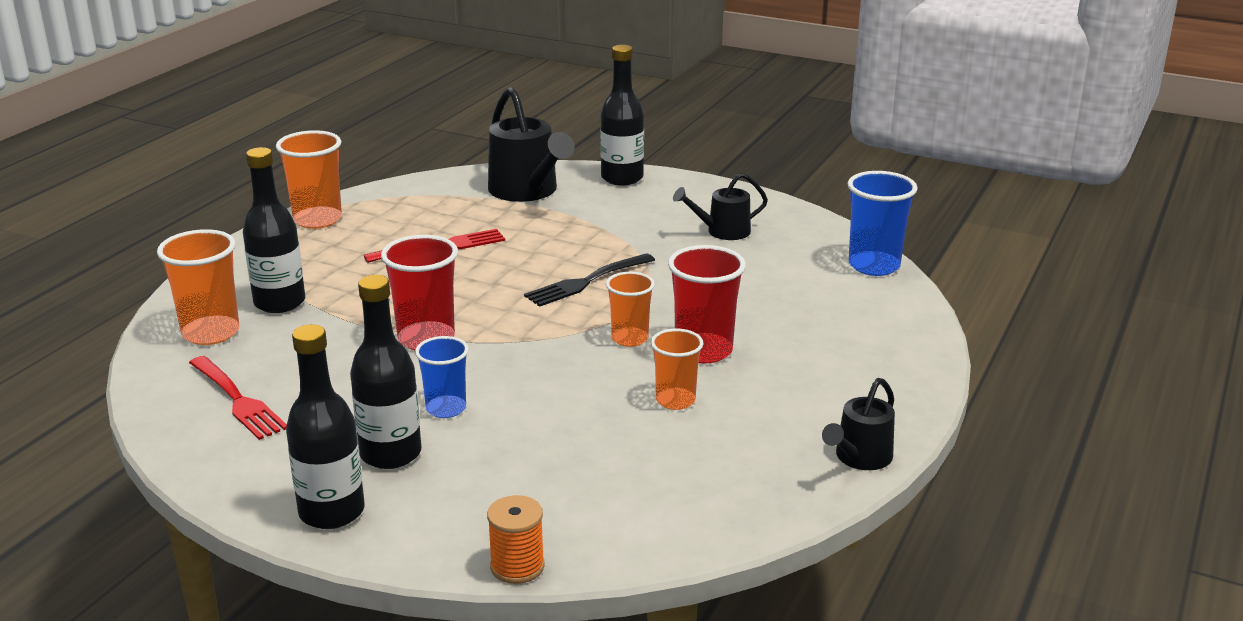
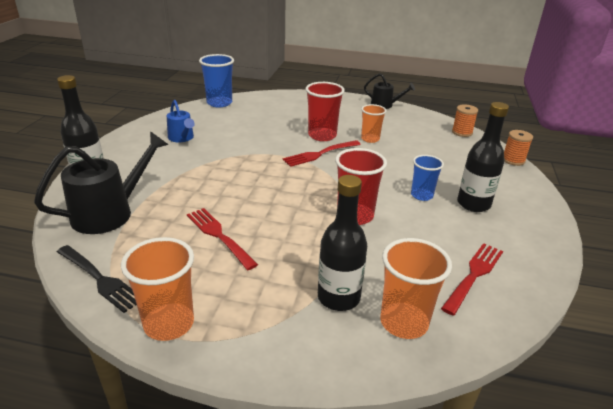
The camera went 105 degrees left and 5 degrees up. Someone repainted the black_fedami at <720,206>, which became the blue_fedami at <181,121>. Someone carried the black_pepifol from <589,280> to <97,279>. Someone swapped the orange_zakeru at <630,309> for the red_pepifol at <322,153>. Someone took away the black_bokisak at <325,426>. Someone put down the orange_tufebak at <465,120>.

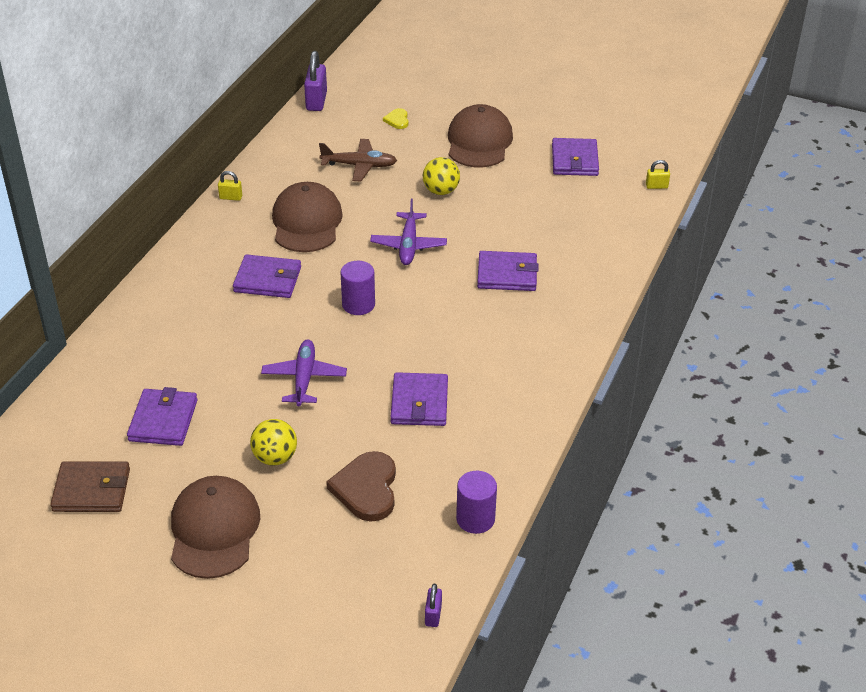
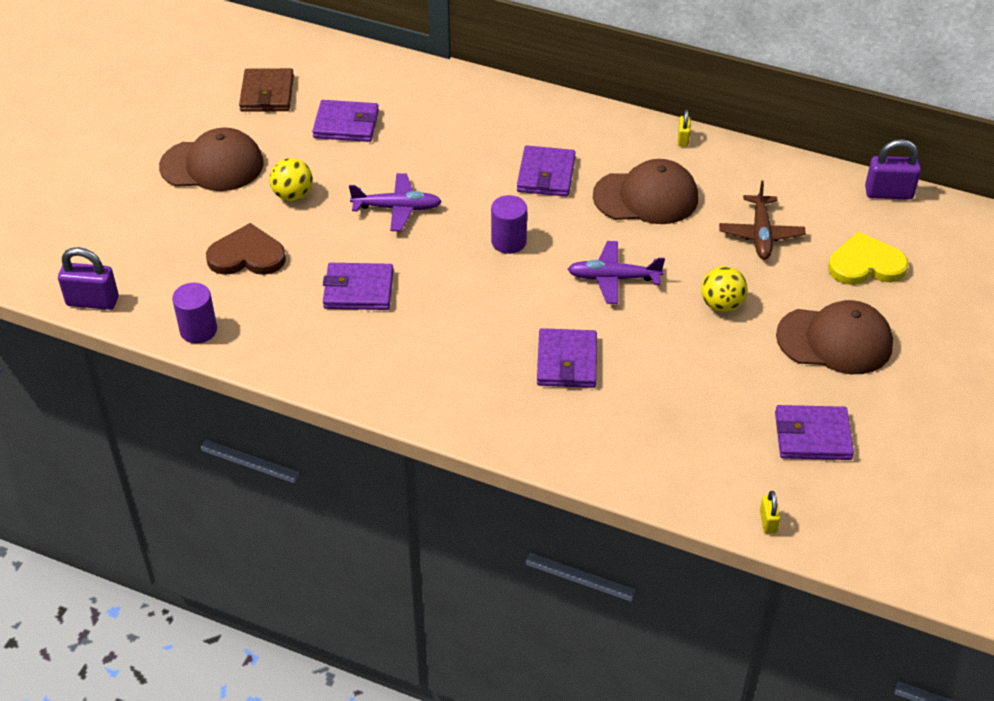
The camera went 90 degrees right and 5 degrees up. Someone scaled the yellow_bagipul at <395,118> by 2.01. Someone scaled the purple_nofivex at <433,605> by 1.88.

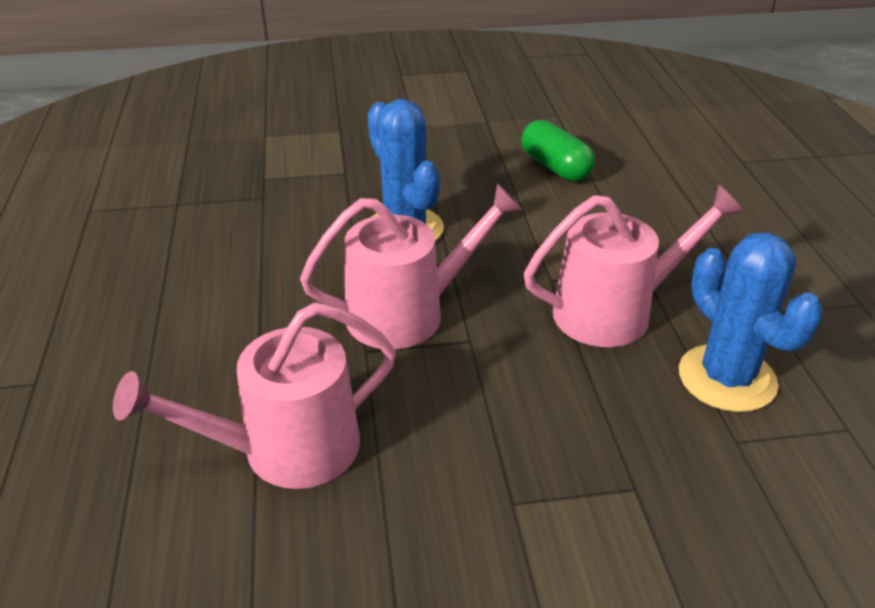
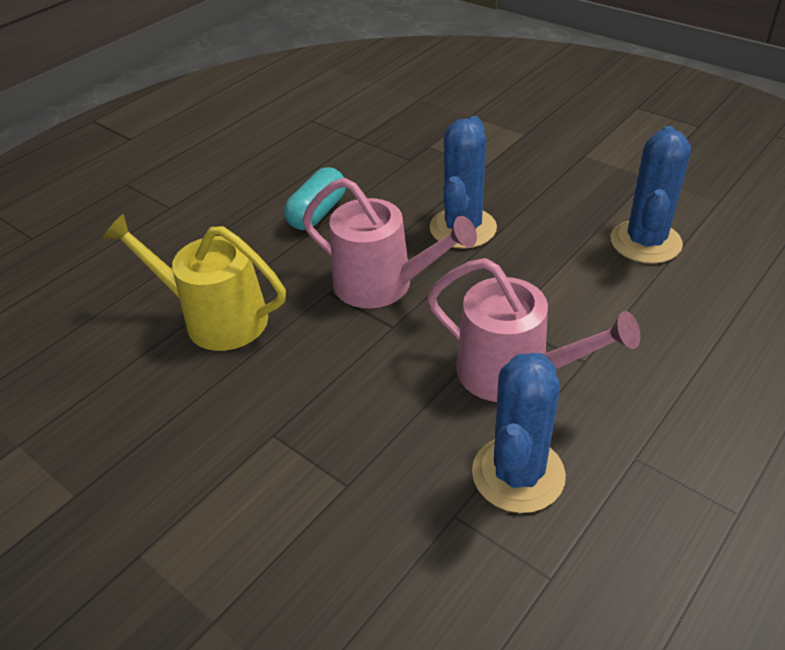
The camera went 50 degrees right and 5 degrees up. Someone swapped the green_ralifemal at <558,150> for the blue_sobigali at <651,195>. Someone repainted the pink_fedami at <254,395>, which became the yellow_fedami at <194,282>. Someone put down the turquoise_ralifemal at <315,198>.

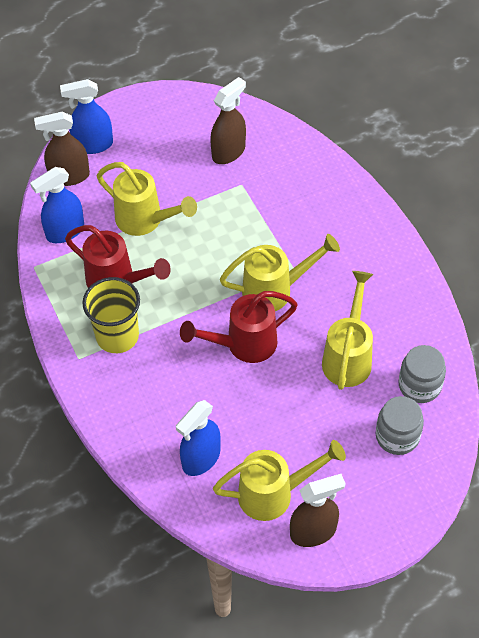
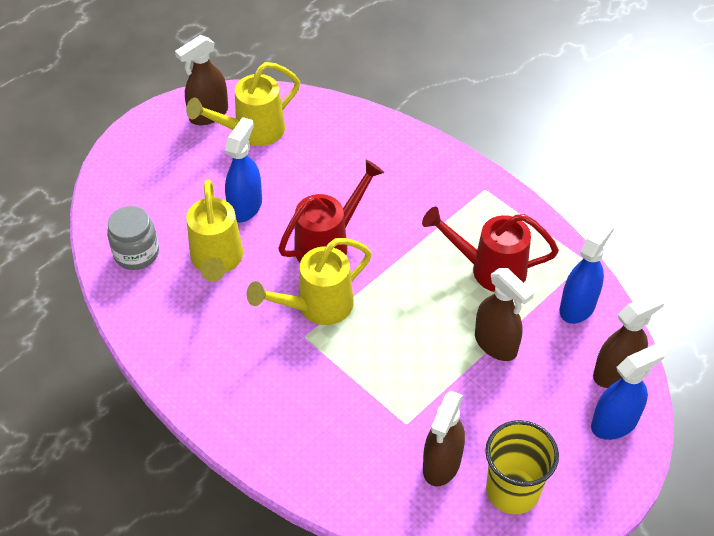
The camera went 160 degrees right and 5 degrees down. Someone swapped the yellow_fedami at <147,199> for the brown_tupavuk at <504,314>. Someone carried the yellow_zakeru from <111,315> to <522,467>. Someone took away the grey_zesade at <400,425>. Someone carried the blue_tupavuk from <198,438> to <243,170>.

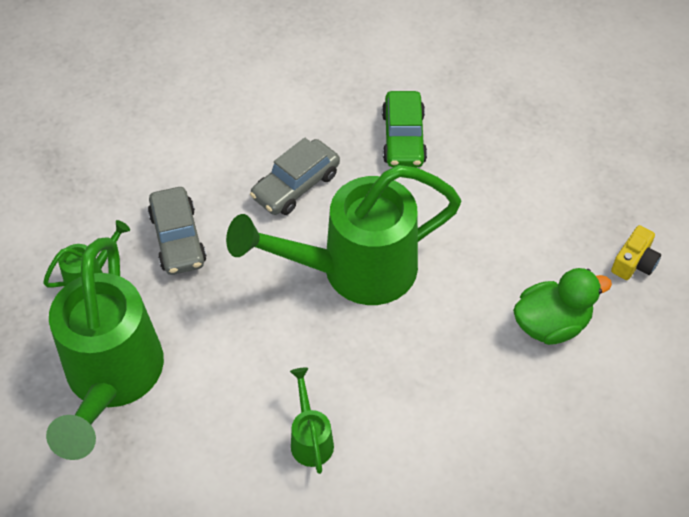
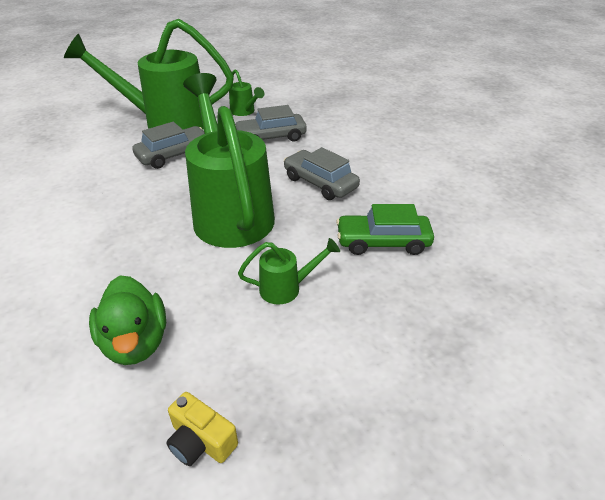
The camera went 90 degrees right and 15 degrees down. Someone carried the green_fedami from <312,421> to <289,271>. Someone put down the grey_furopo at <168,145>.

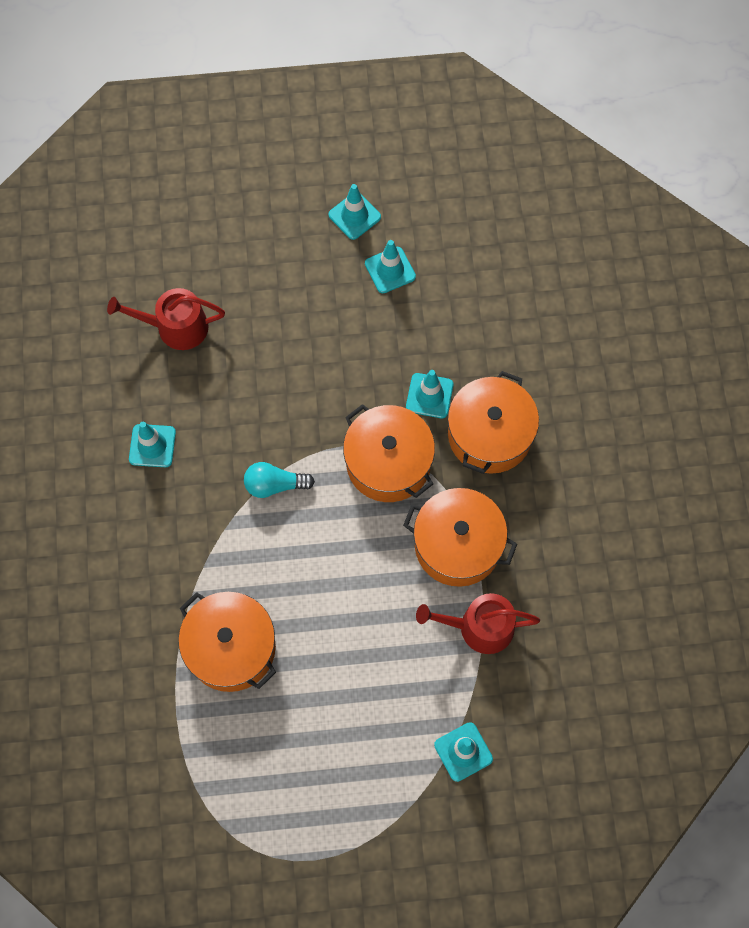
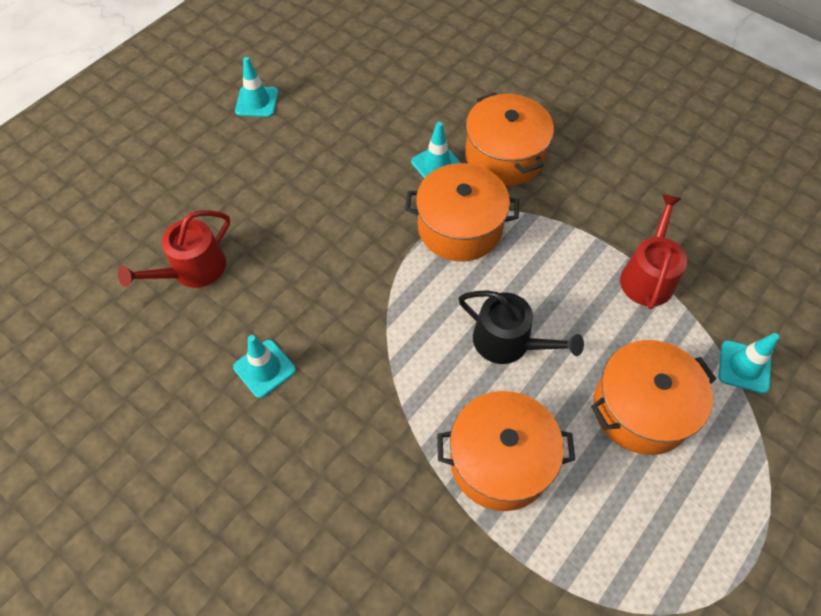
The camera went 45 degrees left and 10 degrees down. Someone took away the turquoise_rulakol at <390,266>. Someone took away the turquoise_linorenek at <279,480>. Someone carried the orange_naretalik from <460,537> to <653,397>. Someone rotated the red_fedami at <478,623> by 150 degrees clockwise. Someone put down the black_fedami at <521,327>.

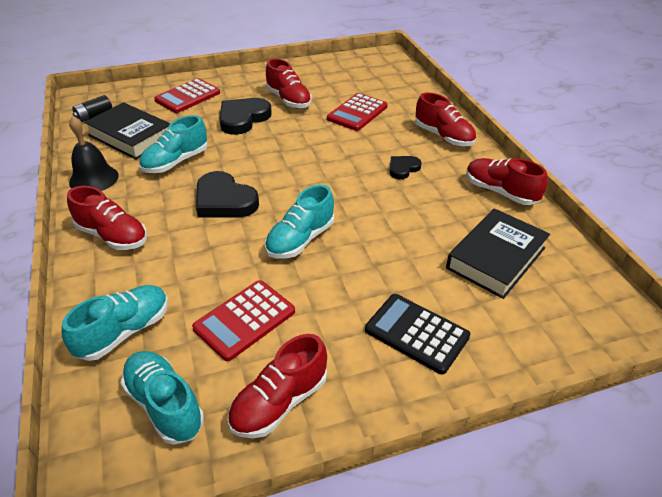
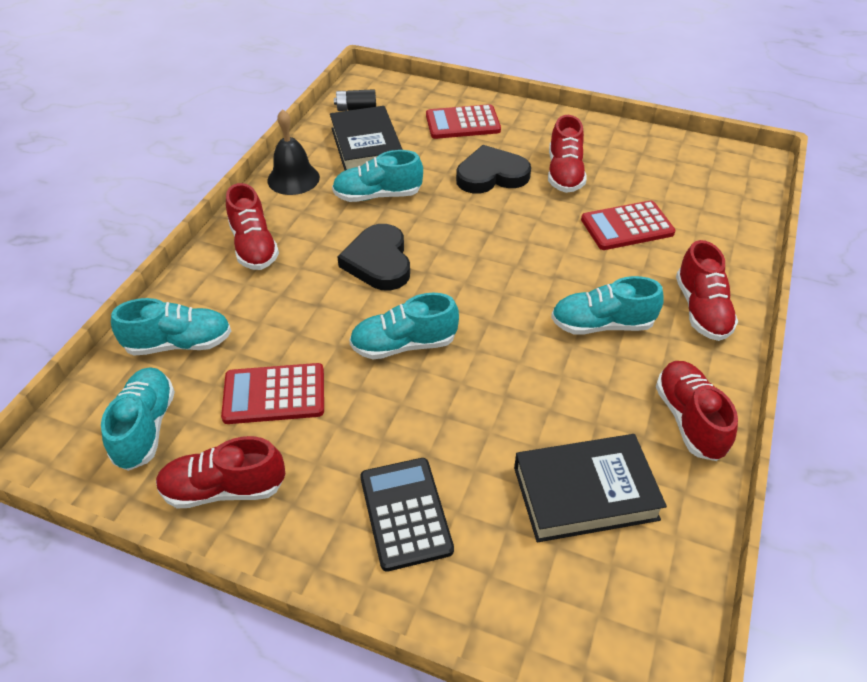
The camera went 40 degrees right and 5 degrees up. Someone swapped the black_bagipul at <406,167> for the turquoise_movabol at <607,305>.

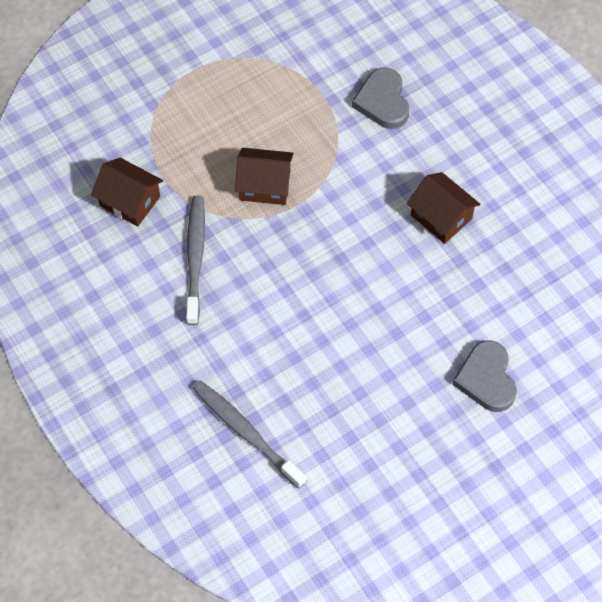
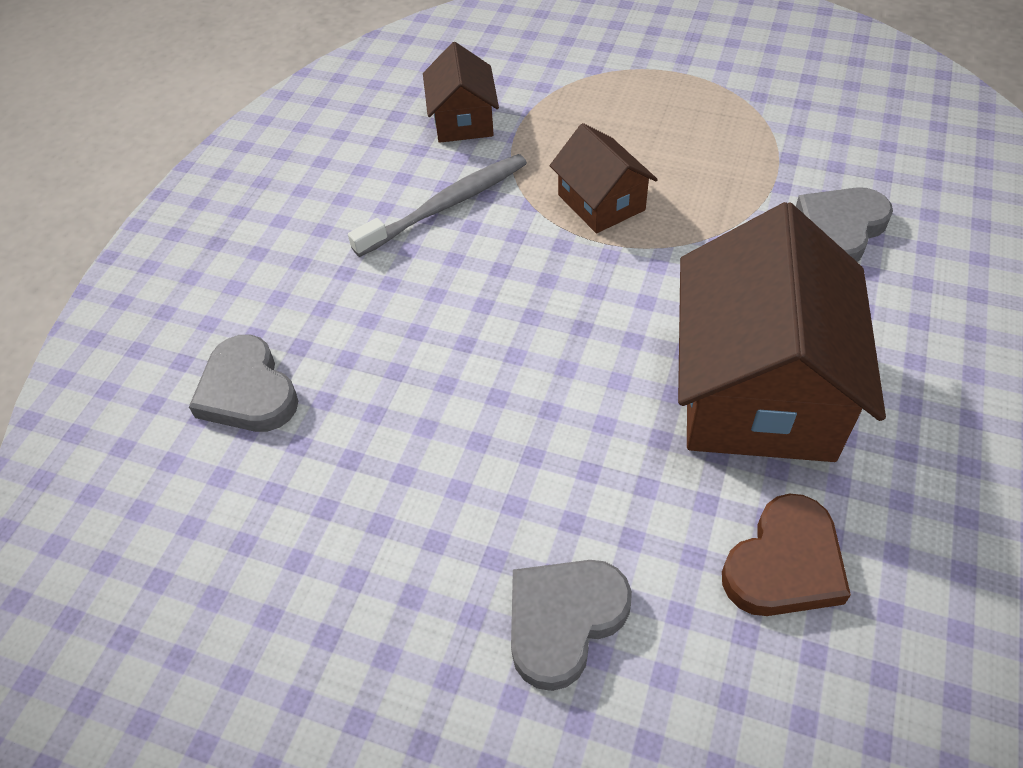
The camera went 55 degrees right and 10 degrees down. Someone scaled the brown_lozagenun at <444,208> by 1.96. Someone swapped the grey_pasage at <249,434> for the grey_bagipul at <243,383>. Someone put down the brown_bagipul at <786,554>.

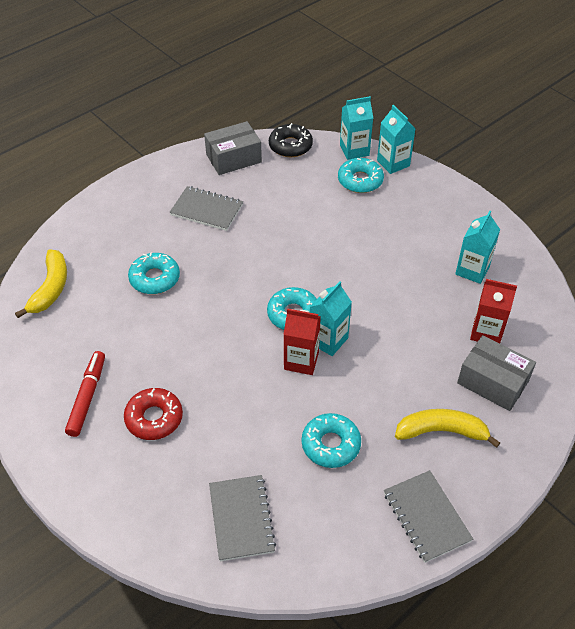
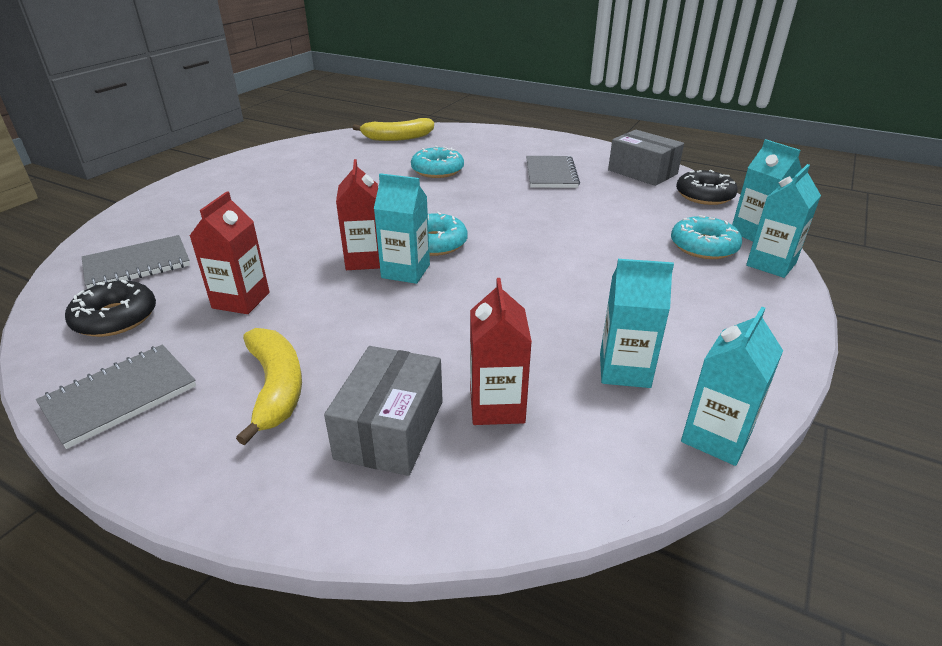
The camera went 70 degrees right and 15 degrees down. Someone took away the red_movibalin at <85,394>. Someone took away the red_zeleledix at <153,414>. Someone swapped the turquoise_zeleledix at <331,440> for the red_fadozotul at <230,252>. Someone put down the black_zeleledix at <110,308>. Someone put down the turquoise_fadozotul at <732,386>.

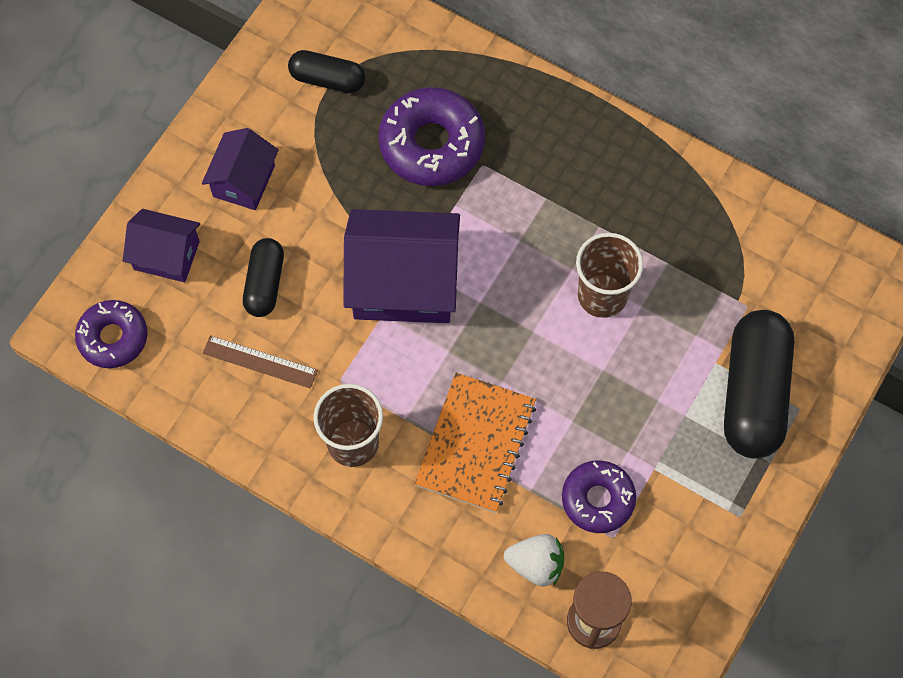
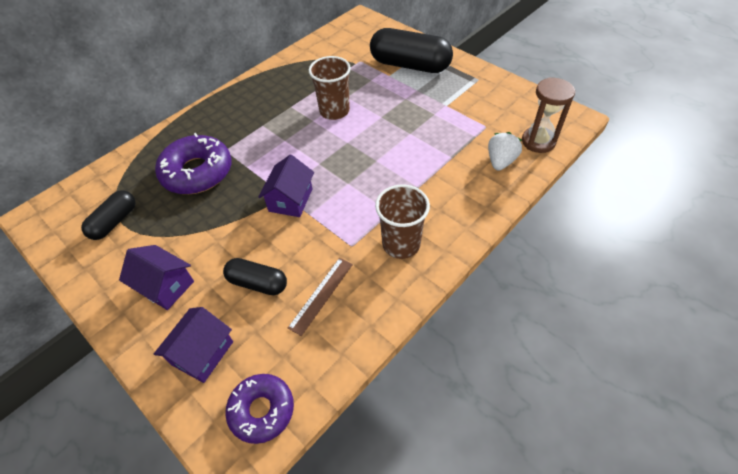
The camera went 75 degrees left and 15 degrees down. Someone scaled the purple_lozagenun at <401,266> by 0.57. Someone took away the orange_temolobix at <475,443>. Someone took away the purple_zeleledix at <599,496>.

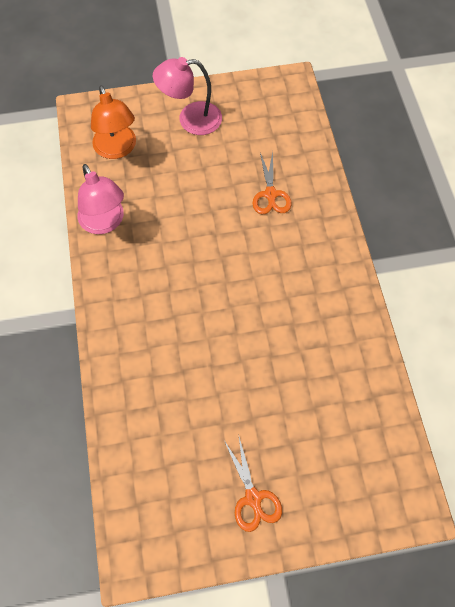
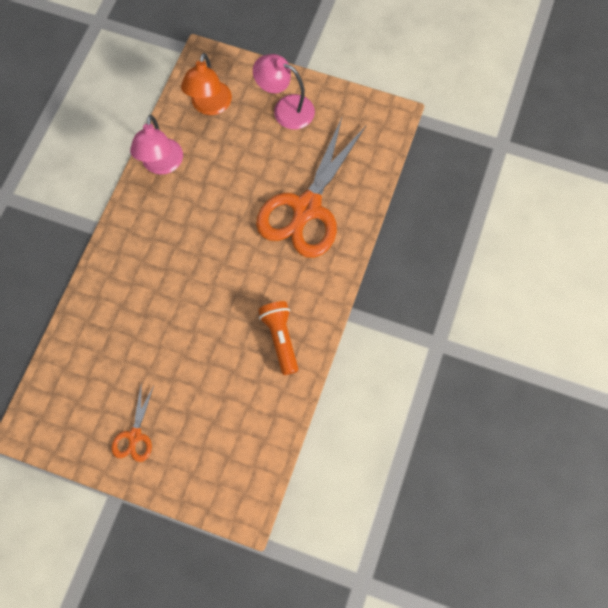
The camera went 30 degrees right and 5 degrees up. Someone scaled the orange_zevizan at <272,182> by 2.23. Someone put down the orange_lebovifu at <278,338>.

